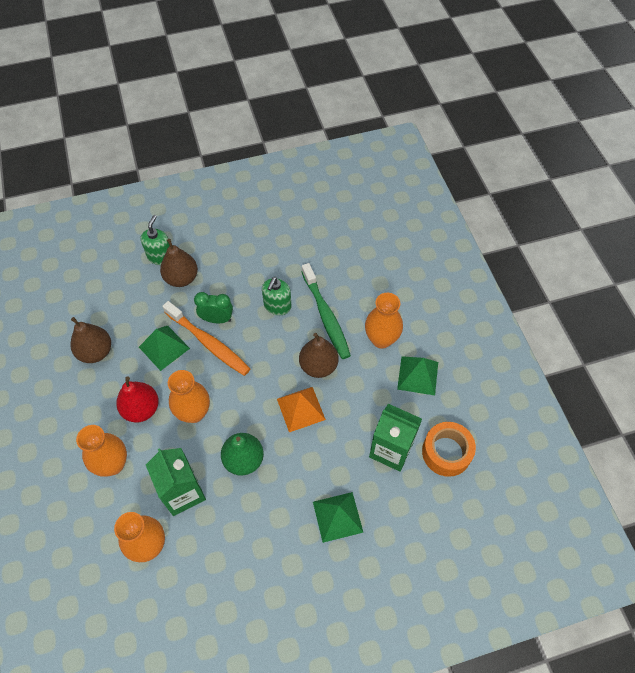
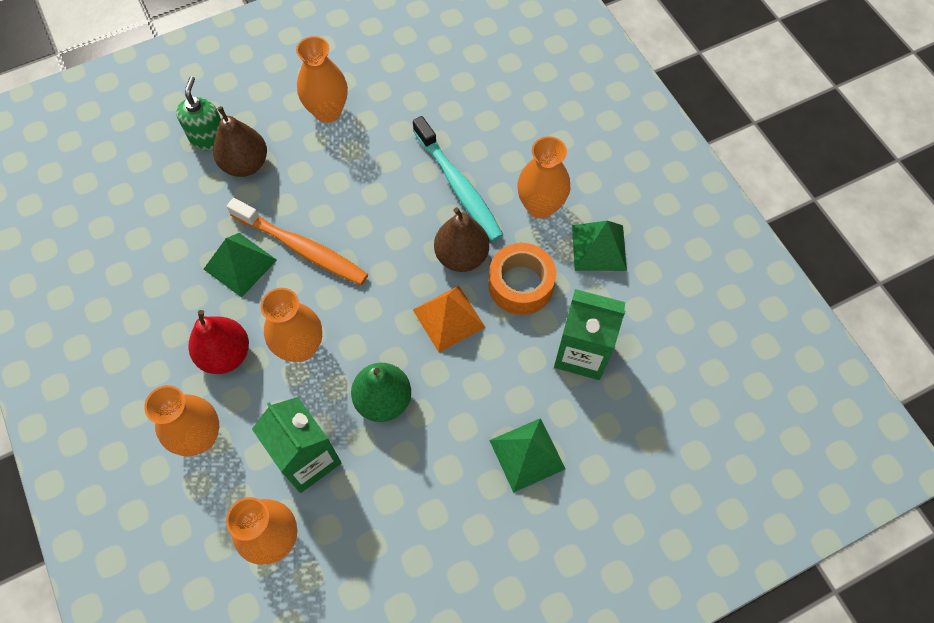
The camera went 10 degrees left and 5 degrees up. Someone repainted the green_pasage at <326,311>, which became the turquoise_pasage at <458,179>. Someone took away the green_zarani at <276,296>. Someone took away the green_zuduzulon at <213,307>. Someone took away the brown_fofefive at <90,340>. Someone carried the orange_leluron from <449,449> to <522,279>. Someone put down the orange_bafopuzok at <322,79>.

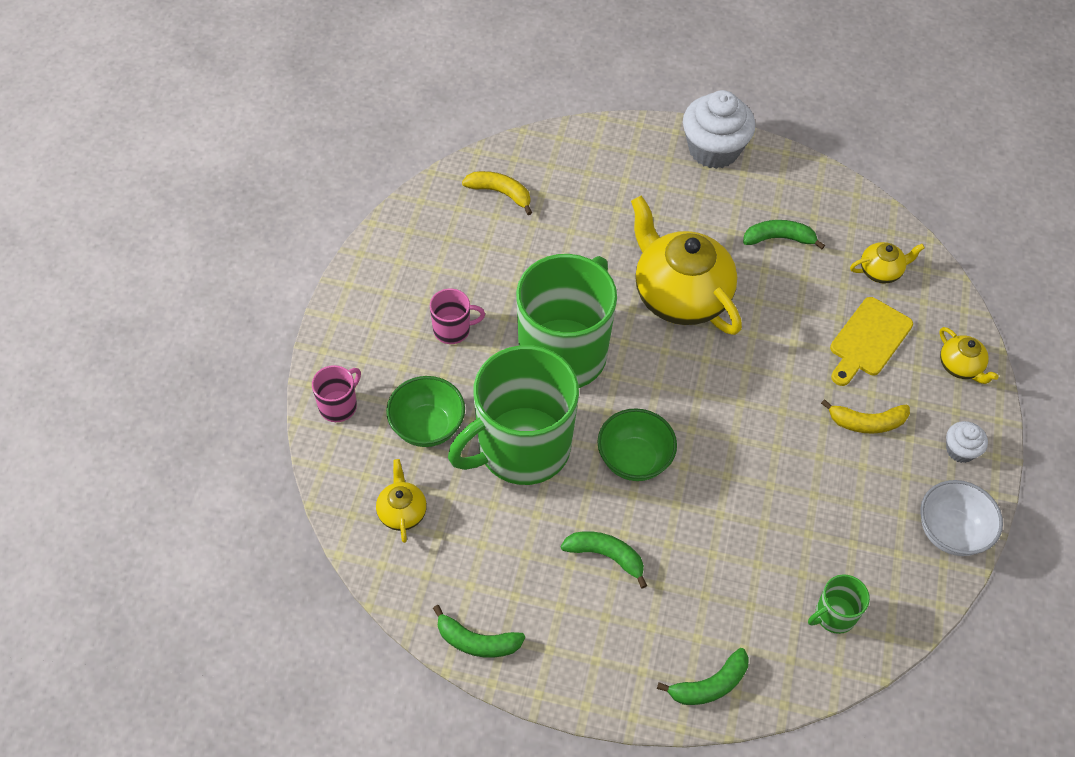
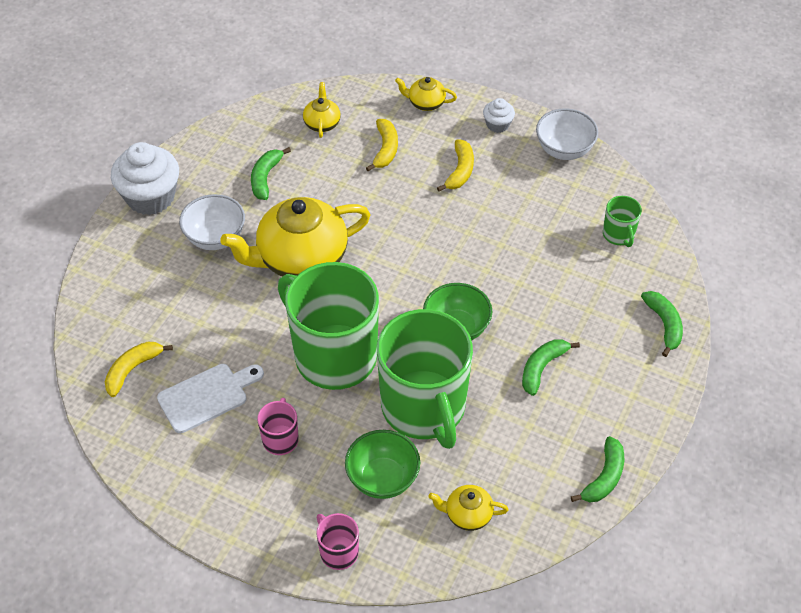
The camera went 75 degrees left and 5 degrees down. Someone swapped the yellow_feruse at <871,341> for the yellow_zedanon at <382,145>. Someone rotated the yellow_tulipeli at <969,355> by 150 degrees counterclockwise. Someone put down the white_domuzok at <212,222>. Someone put down the white_feruse at <210,398>.

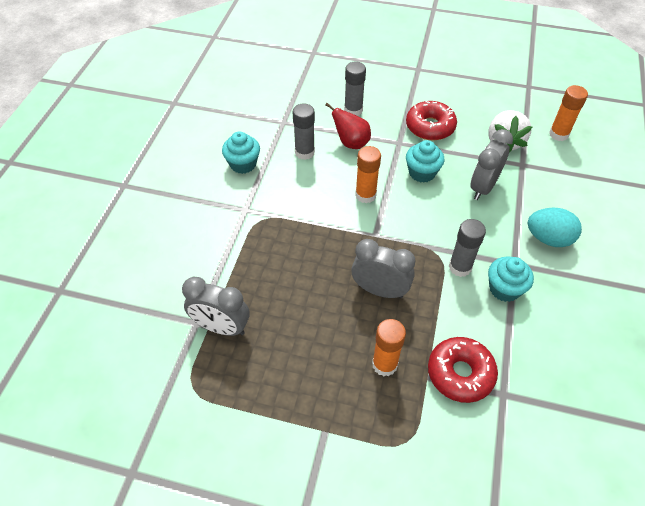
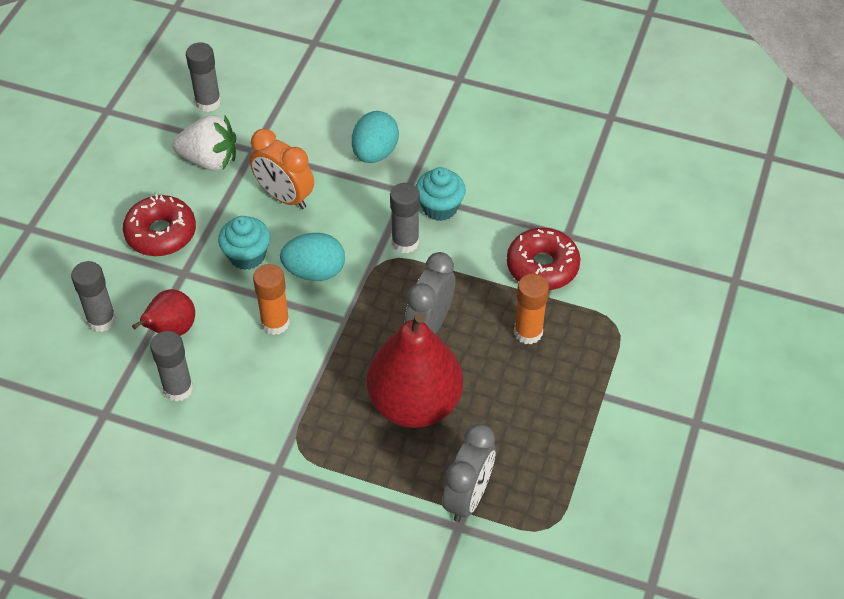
The camera went 85 degrees left and 0 degrees up. Someone repainted the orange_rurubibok at <568,113>, which became the grey_rurubibok at <203,77>. Someone repainted the grey_zuduzulon at <491,164>, which became the orange_zuduzulon at <282,169>. Someone took away the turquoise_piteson at <241,152>. Someone put down the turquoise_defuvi at <312,257>. Someone put down the red_fofefive at <415,370>.

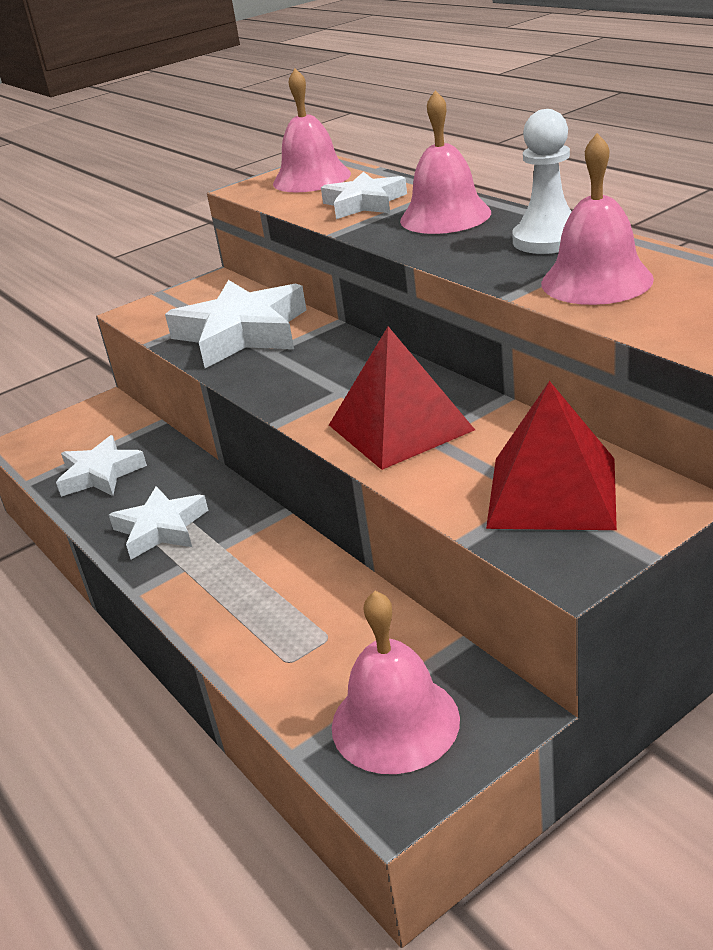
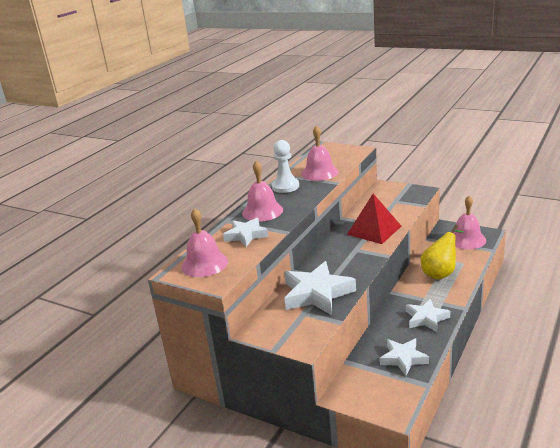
The camera went 115 degrees left and 5 degrees down. Someone took away the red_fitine at <551,455>. Someone put down the yellow_fofefive at <442,252>.

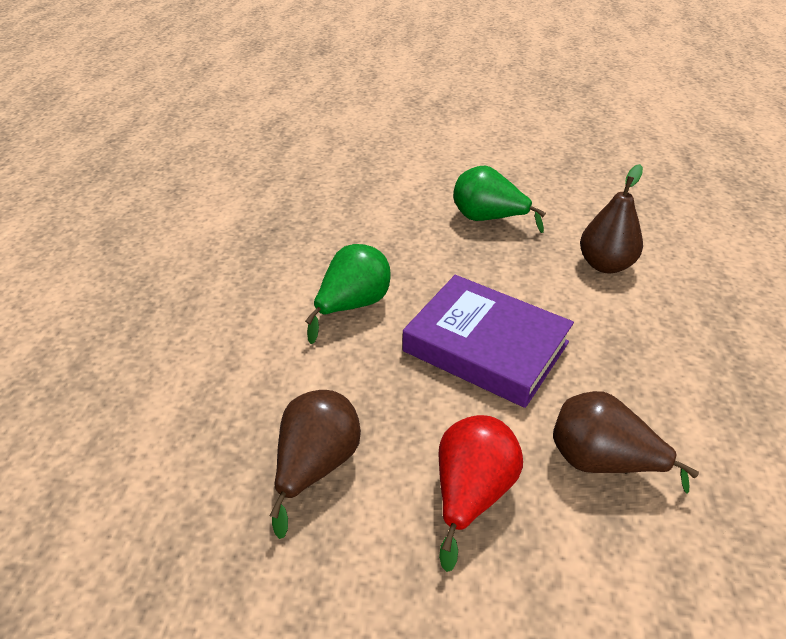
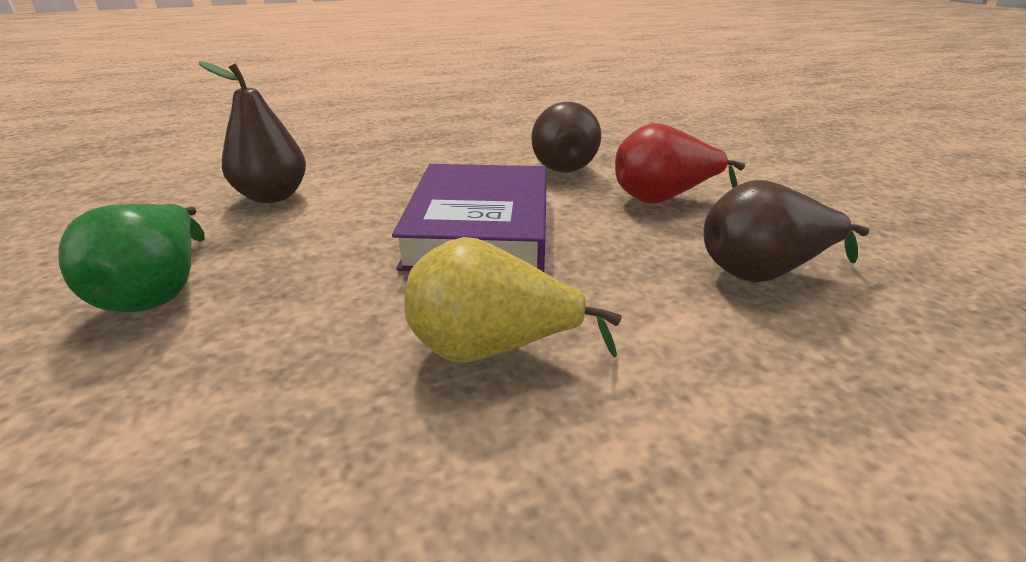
The camera went 120 degrees left and 10 degrees down. Someone repainted the green_fofefive at <348,294>, which became the yellow_fofefive at <513,300>.

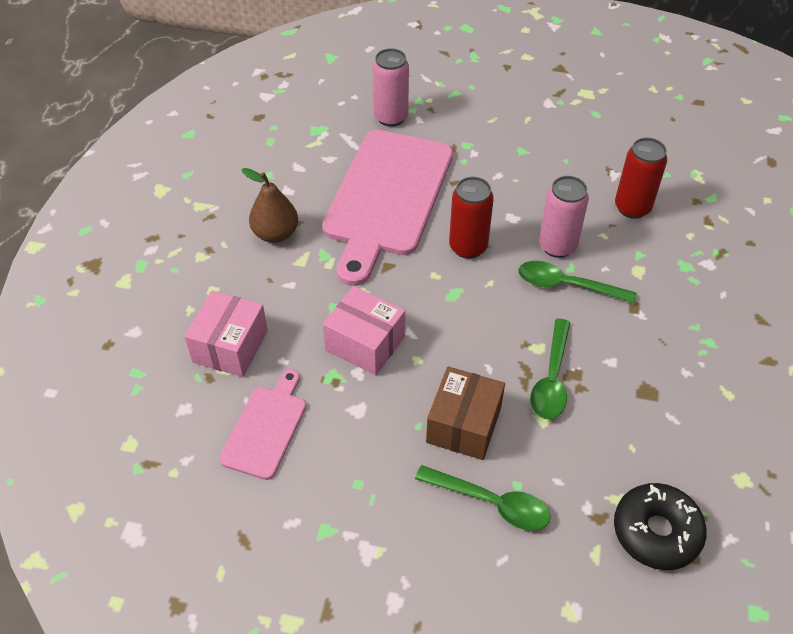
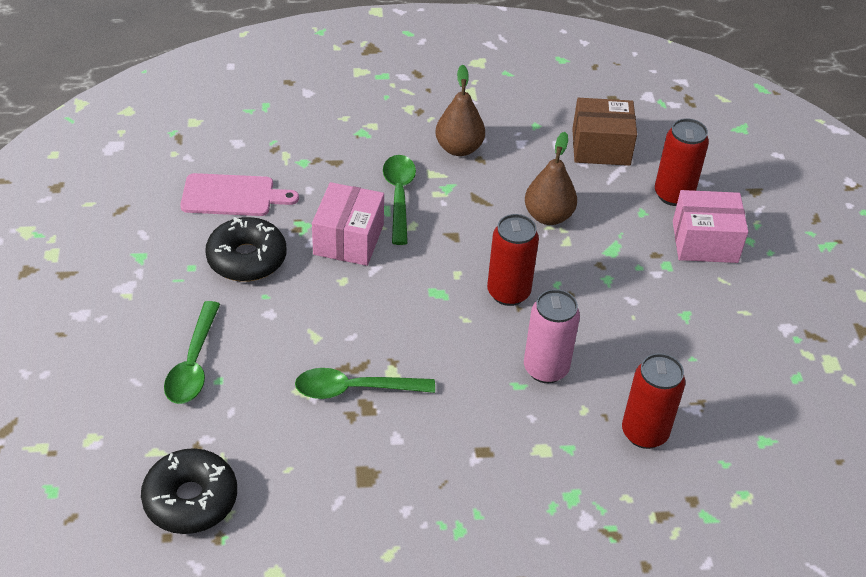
The camera went 70 degrees right and 5 degrees down. Someone repainted the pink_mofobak at <391,87>, which became the red_mofobak at <682,162>. Someone swapped the pink_feruse at <387,208> for the brown_fofefive at <551,178>. Someone carried the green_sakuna from <577,282> to <399,200>. Someone carried the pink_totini from <226,334> to <710,226>. Someone carried the brown_totini from <465,413> to <604,132>. Someone put down the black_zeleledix at <245,249>.

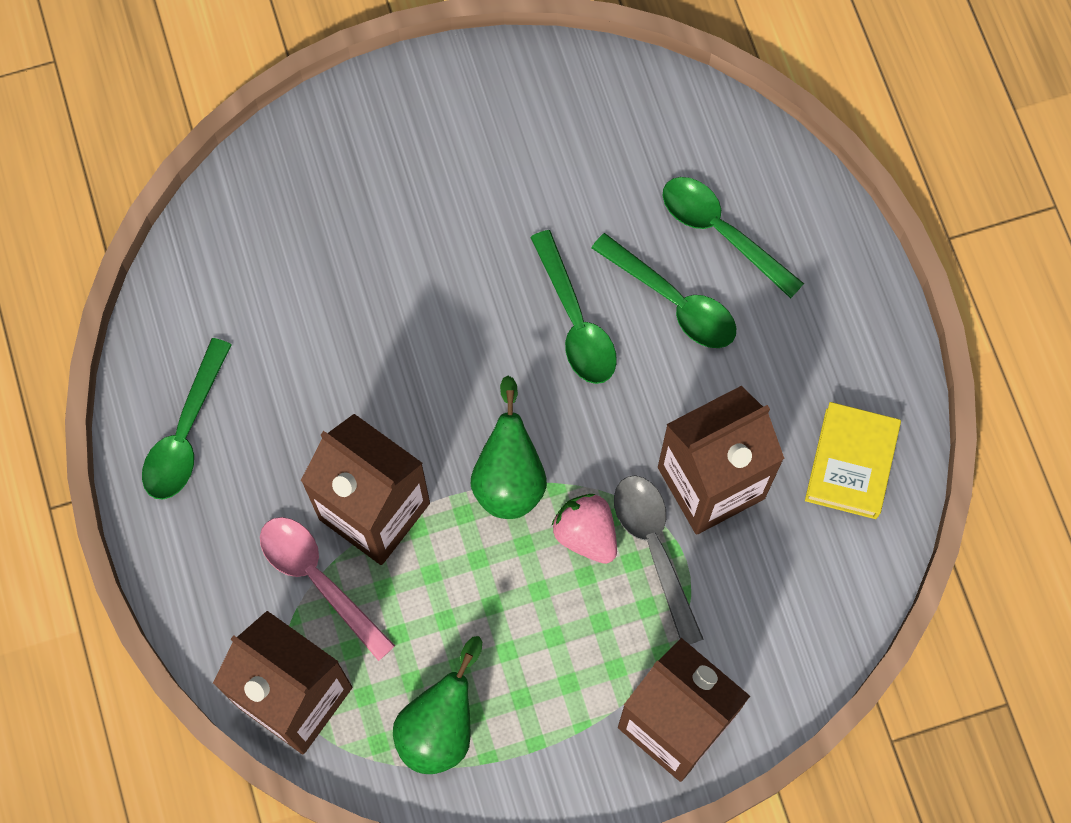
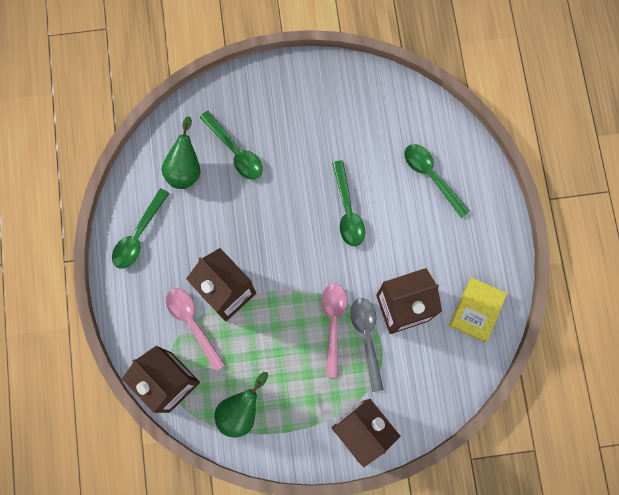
The camera went 10 degrees right and 5 degrees up. Someone carried the green_sakuna from <664,290> to <231,145>. Someone carried the green_fofefive from <509,447> to <180,152>. Someone swapped the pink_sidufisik at <584,529> for the pink_sakuna at <334,330>.

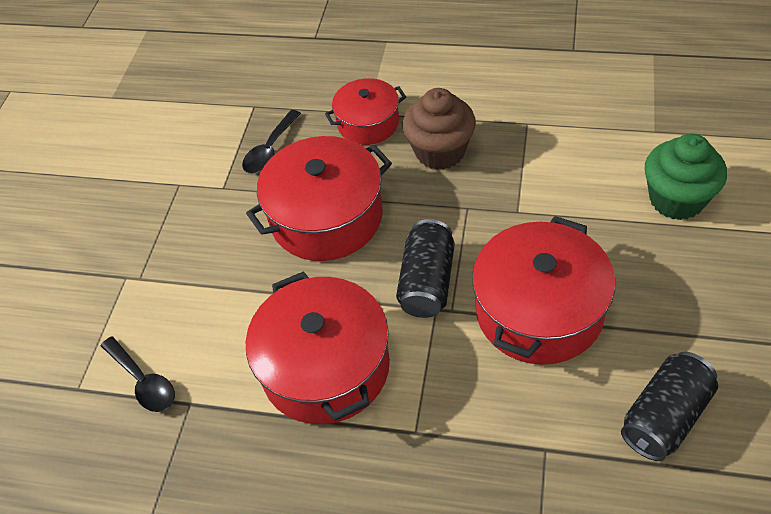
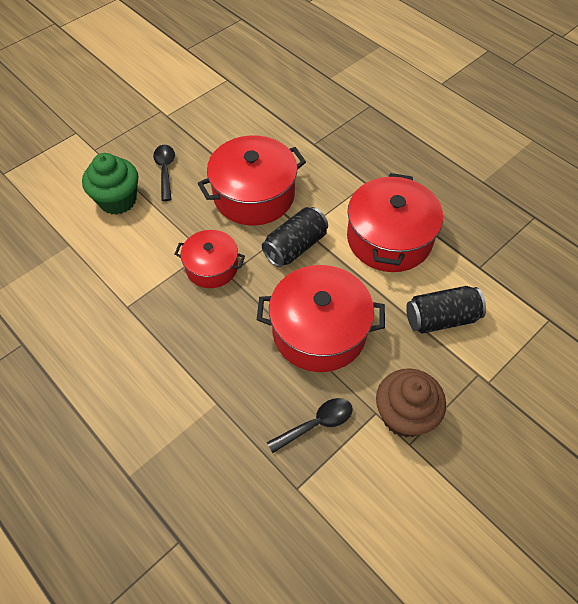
The camera went 150 degrees left and 5 degrees up. Someone carried the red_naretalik from <365,111> to <210,259>. Someone carried the brown_piteson from <439,129> to <411,402>. Someone carried the black_sakuna from <138,374> to <164,173>. Someone carried the black_mofobak from <669,406> to <446,310>.

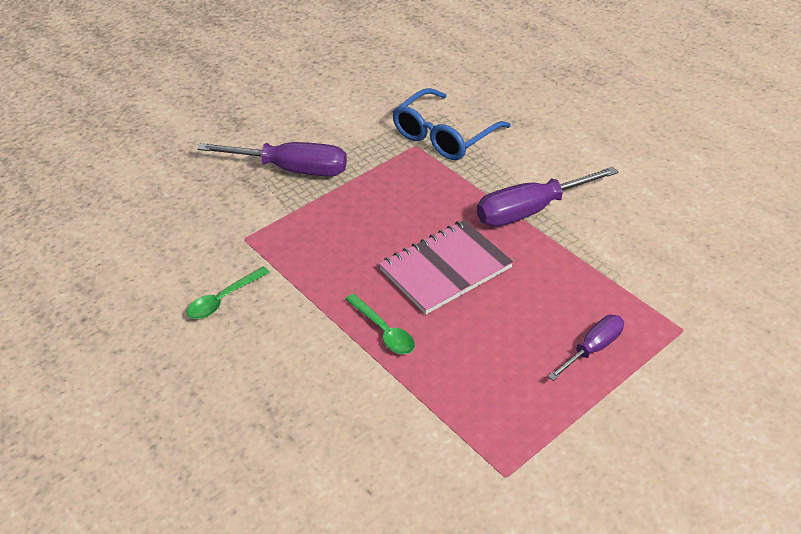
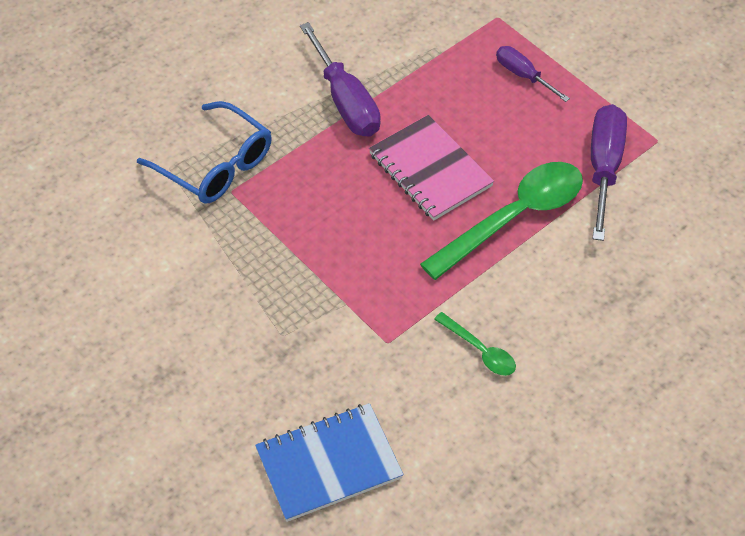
The camera went 90 degrees left and 10 degrees up. Someone carried the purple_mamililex from <272,159> to <609,172>. Someone scaled the green_sakuna at <380,324> by 2.09. Someone put down the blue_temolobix at <329,462>.

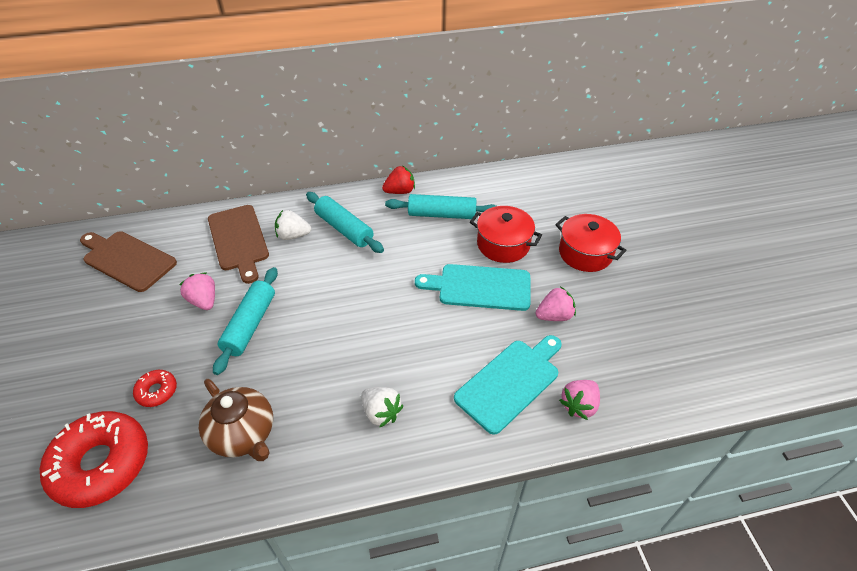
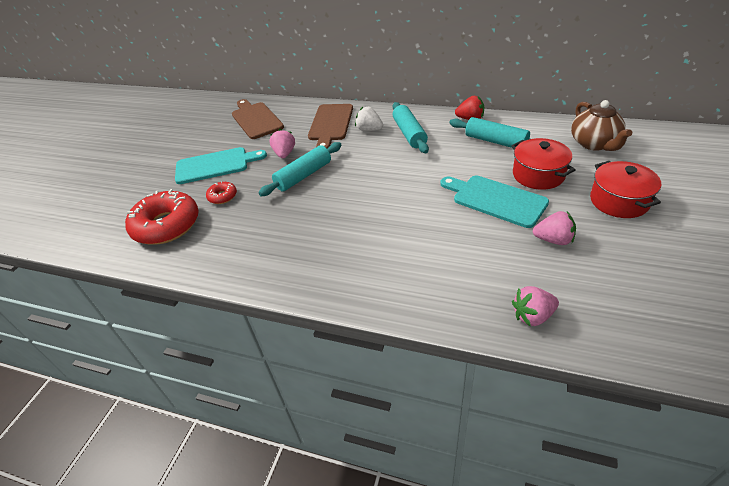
The camera went 35 degrees right and 5 degrees down. Someone carried the turquoise_feruse from <508,385> to <221,165>. Someone carried the brown_tulipeli from <236,420> to <601,125>. Someone took away the white_sidufisik at <382,407>.

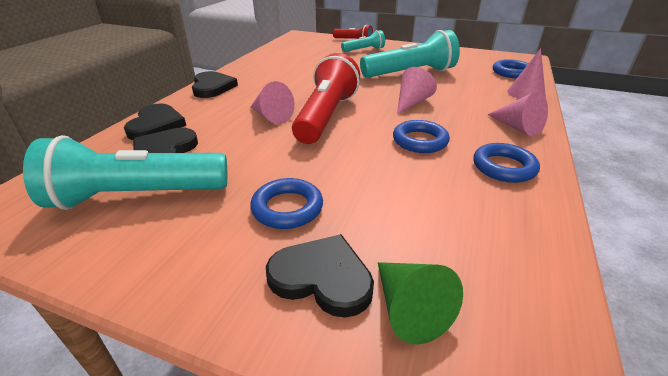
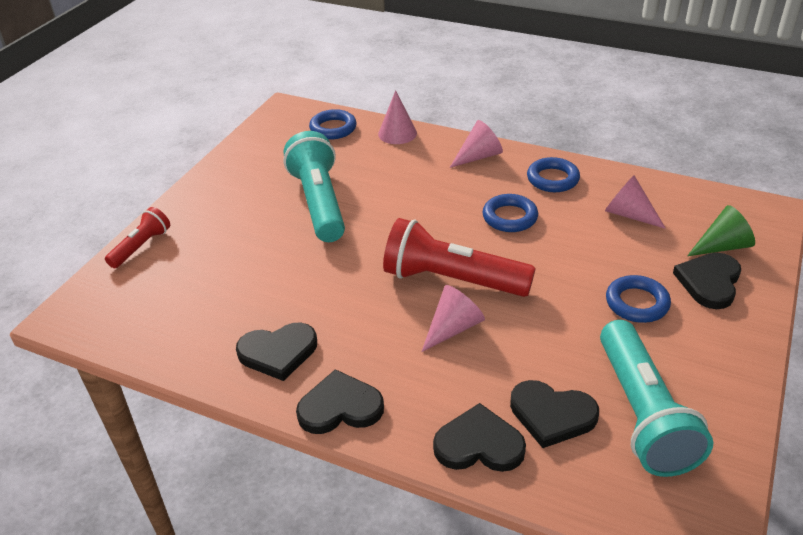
The camera went 85 degrees left and 5 degrees up. Someone took away the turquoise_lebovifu at <363,41>. Someone carried the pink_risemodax from <417,90> to <635,202>. Someone put down the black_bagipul at <276,352>.

